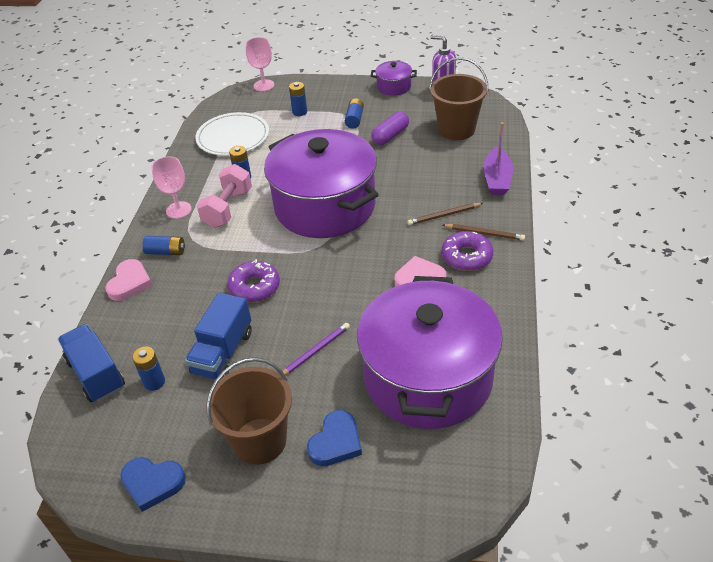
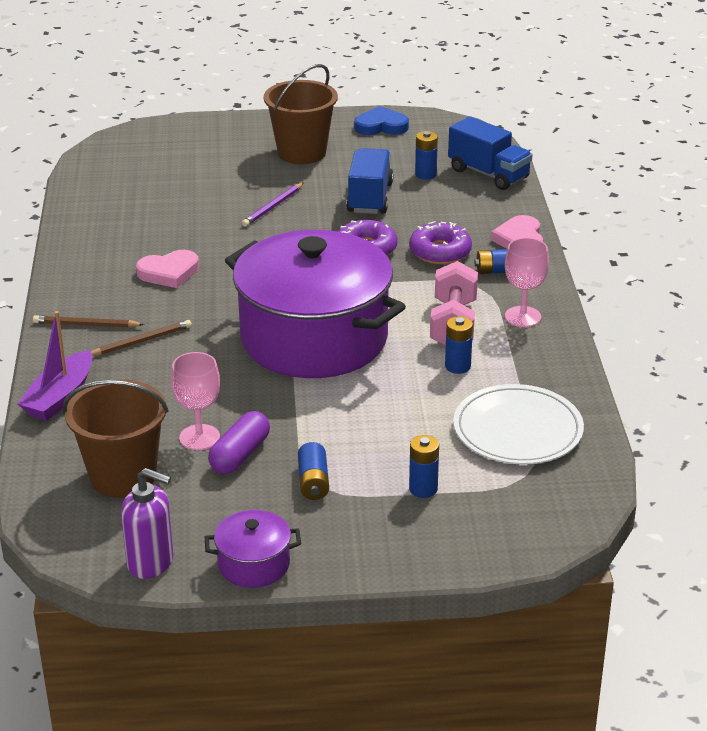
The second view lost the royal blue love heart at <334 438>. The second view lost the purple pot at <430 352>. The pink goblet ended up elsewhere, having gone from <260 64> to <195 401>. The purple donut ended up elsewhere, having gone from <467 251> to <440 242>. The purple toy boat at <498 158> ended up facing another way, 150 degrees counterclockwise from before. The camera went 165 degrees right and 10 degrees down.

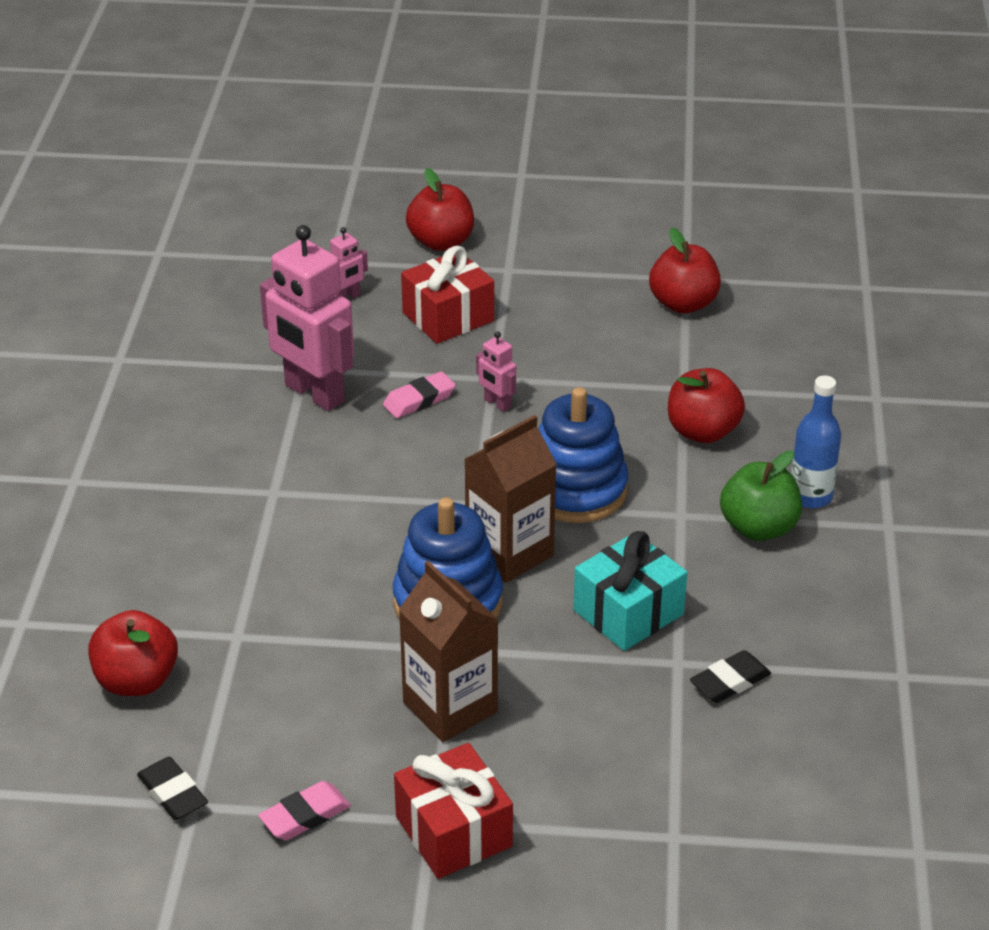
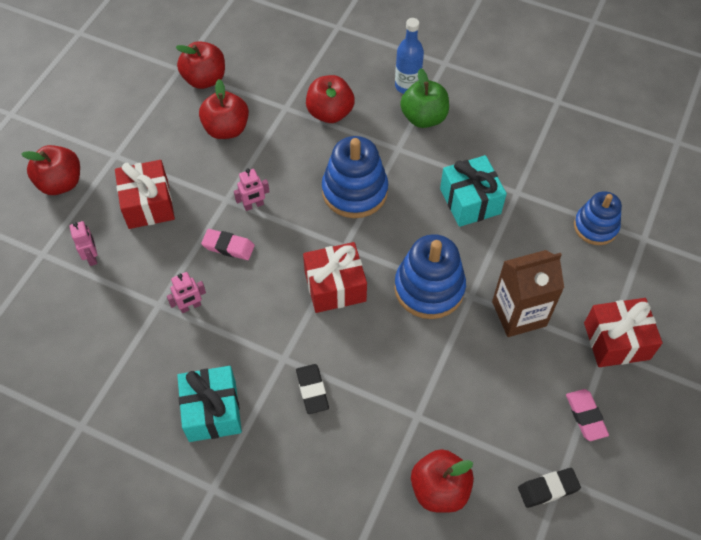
The second view lost the brown juice carton at <510 499>. The second view gained the turquoise wrapped gift at <209 404>. The second view gained the crimson toy apple at <224 109>. The second view gained the crimson wrapped gift at <335 277>. The second view gained the royal blue stacking rings at <598 218>. The ebony gum eraser ended up elsewhere, having gone from <730 676> to <312 389>. The pink gum eraser at <419 394> ended up facing another way, 60 degrees counterclockwise from before. The size of the pink robot at <307 318> changed by a factor of 0.44. The camera went 70 degrees left and 20 degrees up.

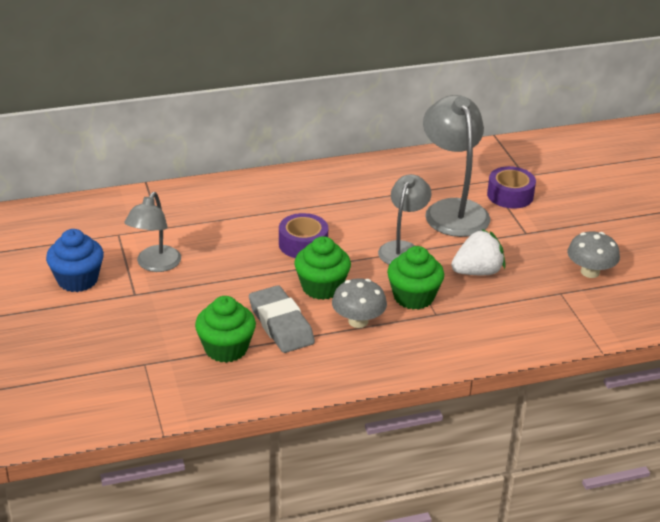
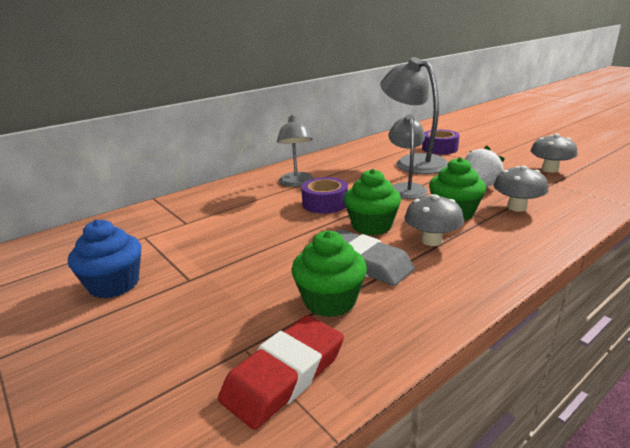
The second view gained the crimson gum eraser at <281 372>. The second view gained the gray mushroom at <520 189>. The gray desk lamp ended up elsewhere, having gone from <152 232> to <295 151>. The camera went 20 degrees left and 10 degrees down.

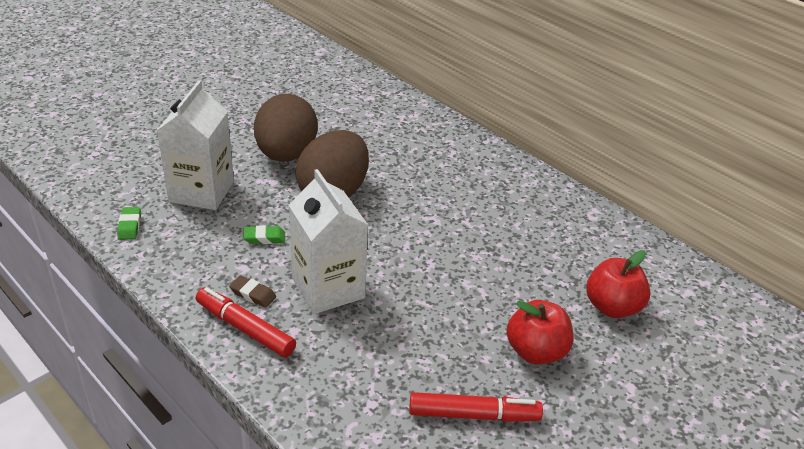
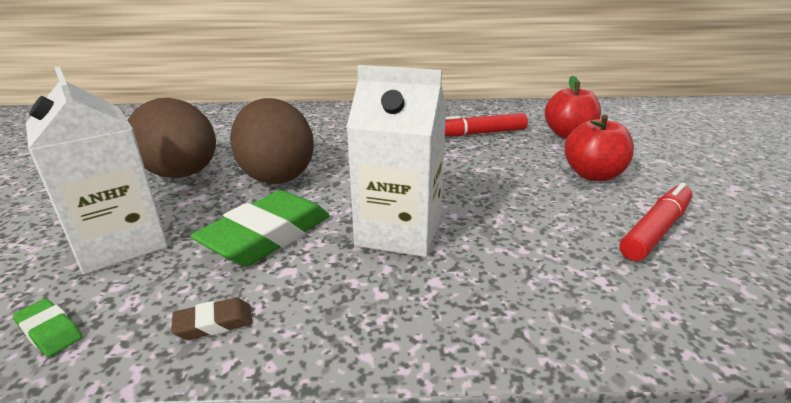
The crimson marker pen ended up elsewhere, having gone from <246 322> to <486 124>. The brown gum eraser ended up elsewhere, having gone from <252 291> to <212 319>. The size of the leaf-green gum eraser at <264 234> changed by a factor of 2.29. The camera went 45 degrees left and 10 degrees down.

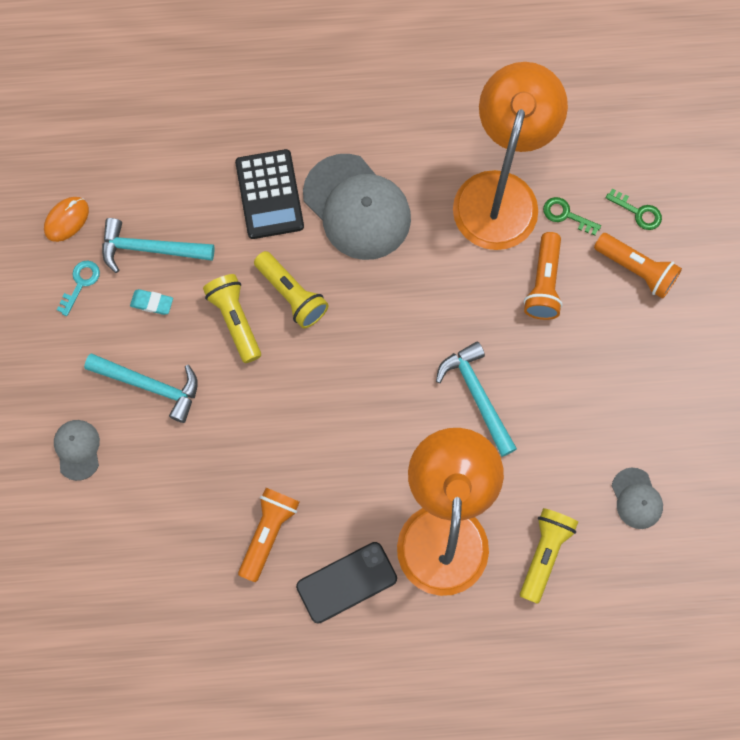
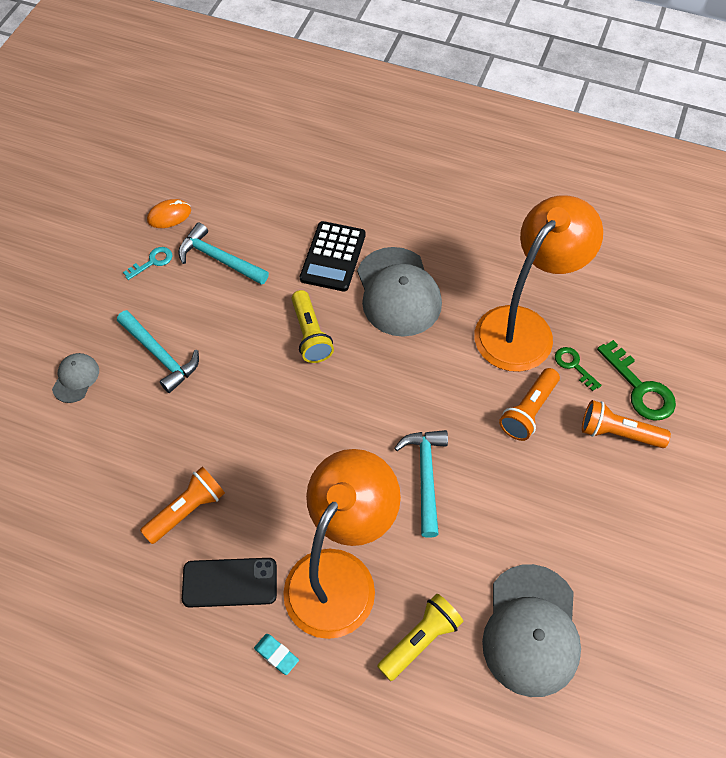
The second view lost the golden pocket torch at <232 318>. The turquoise gum eraser ended up elsewhere, having gone from <151 302> to <276 654>. The orange pocket torch at <638 266> ended up facing another way, 135 degrees clockwise from before. The size of the leaf-green latchkey at <633 209> changed by a factor of 1.73. The size of the gray baseball cap at <637 498> changed by a factor of 2.05. The camera went 25 degrees right and 15 degrees down.

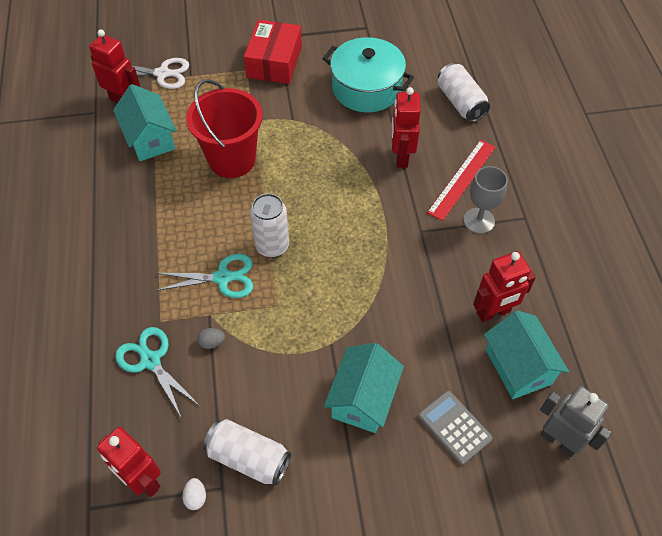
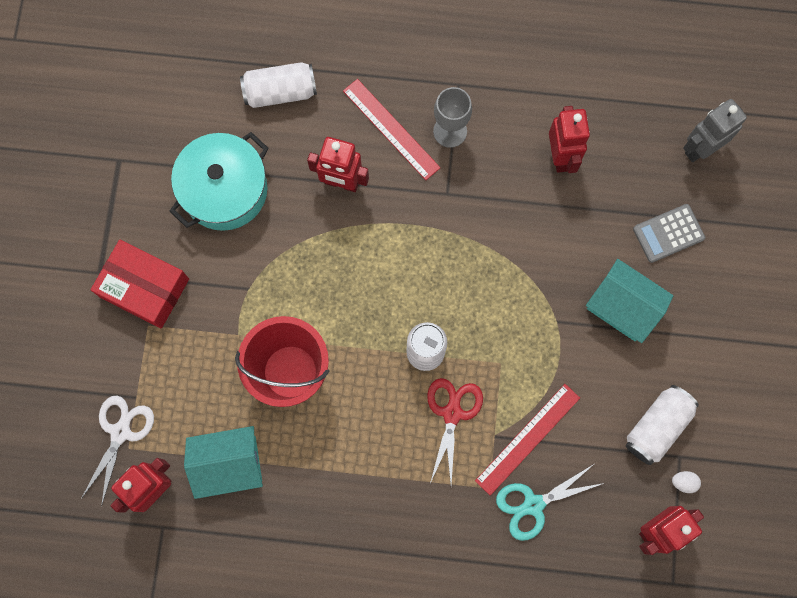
The second view lost the turquoise house at <526 354>. Where the gray egg stood at <211 338>, the crimson measuring stick came to stand at <527 440>. What was the turquoise pair of scissors at <204 276> turned into the crimson pair of scissors at <455 431>. The camera went 75 degrees left and 20 degrees up.

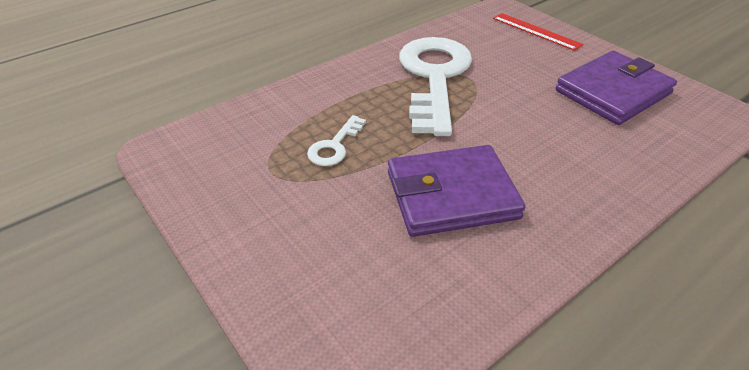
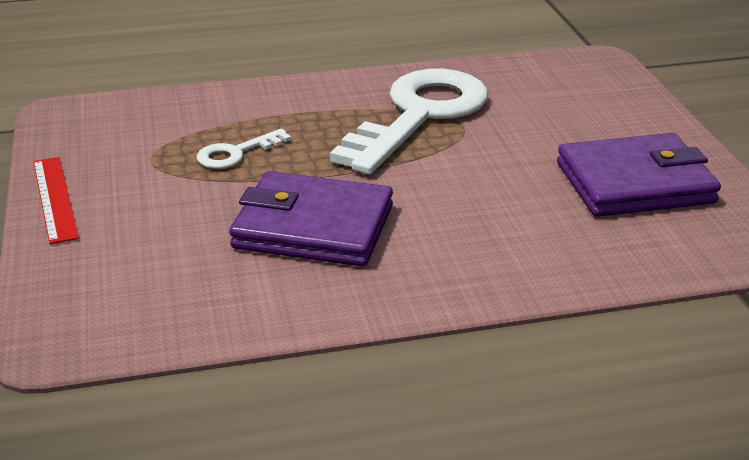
The crimson measuring stick ended up elsewhere, having gone from <538 32> to <56 200>. The camera went 25 degrees right and 10 degrees down.

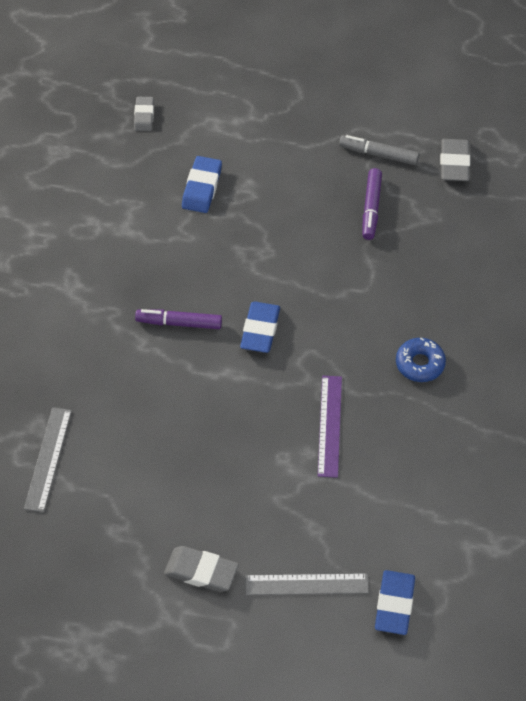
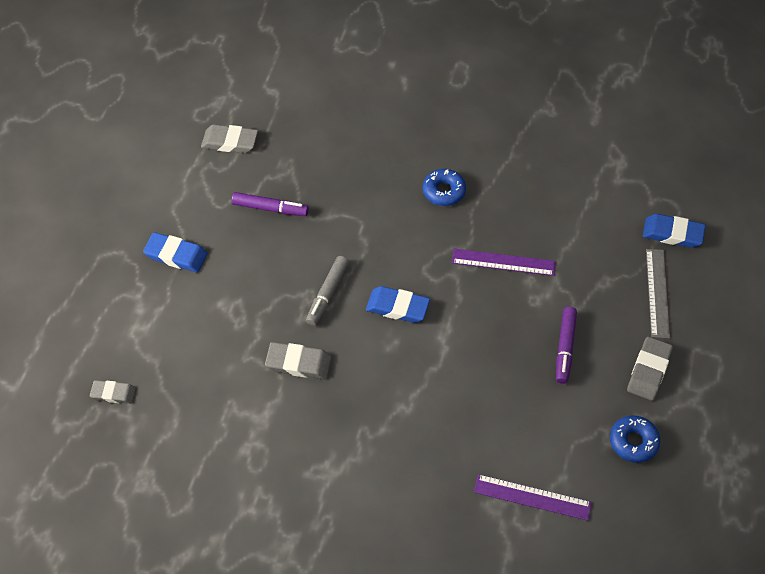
The second view gained the gray gum eraser at <298 360>. The second view gained the royal blue donut at <635 439>. The purple marker pen ended up elsewhere, having gone from <178 319> to <566 345>. The royal blue gum eraser ended up elsewhere, having gone from <202 184> to <175 252>. The gray marker pen ended up elsewhere, having gone from <379 150> to <327 291>. What was the gray measuring stick at <48 459> turned into the purple measuring stick at <533 497>. The camera went 85 degrees left and 0 degrees up.

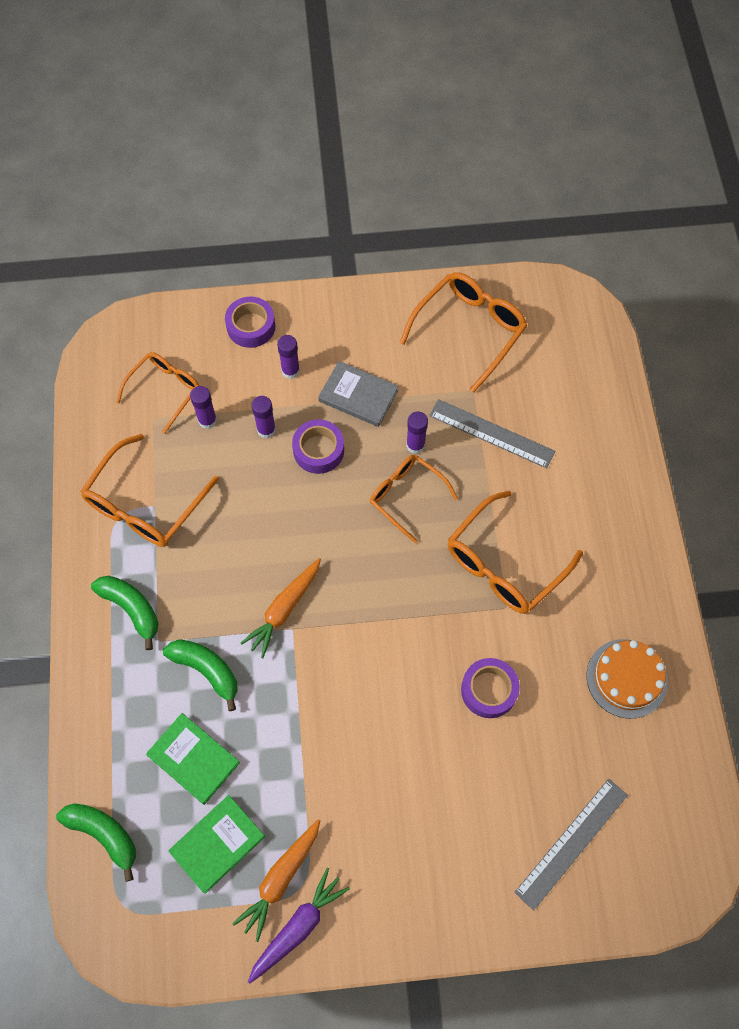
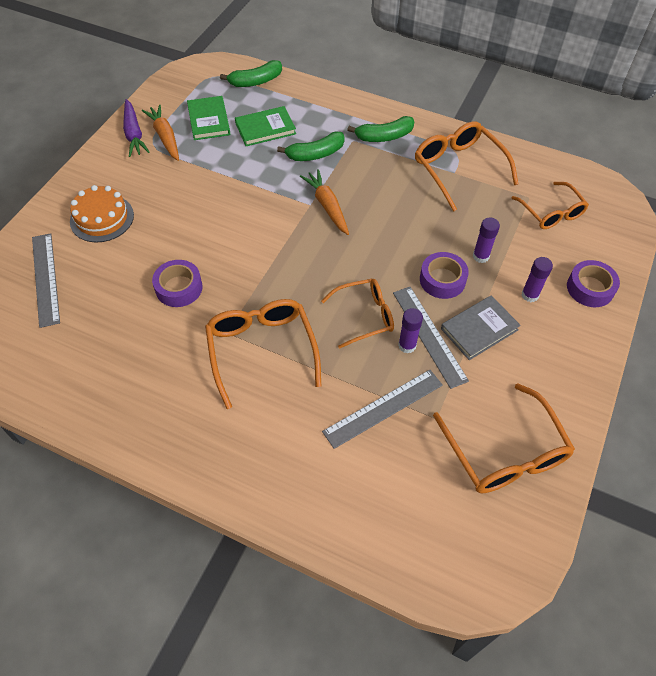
The second view lost the purple glue at <203 407>. The second view gained the gray measuring stick at <431 338>. The orange layer cake ended up elsewhere, having gone from <627 679> to <102 213>. The camera went 120 degrees right and 10 degrees down.

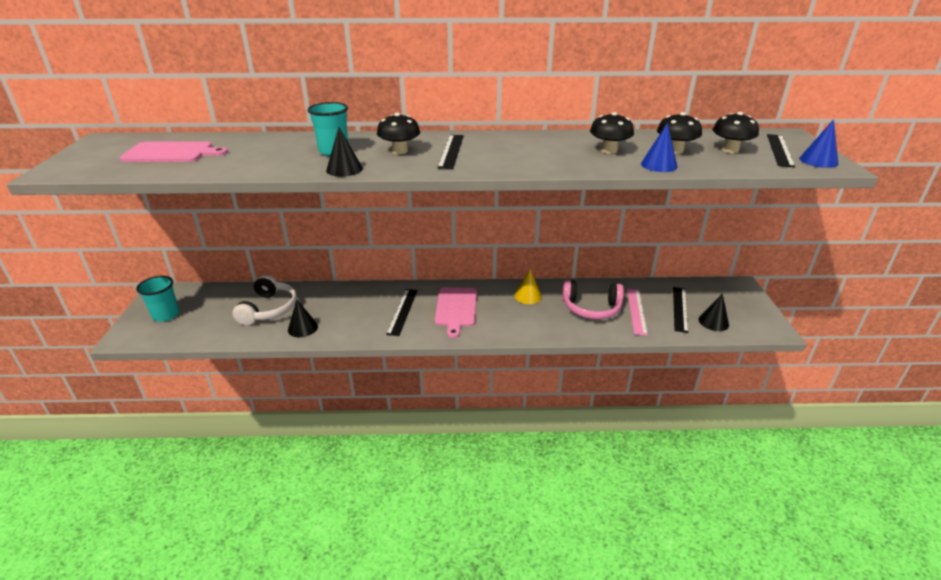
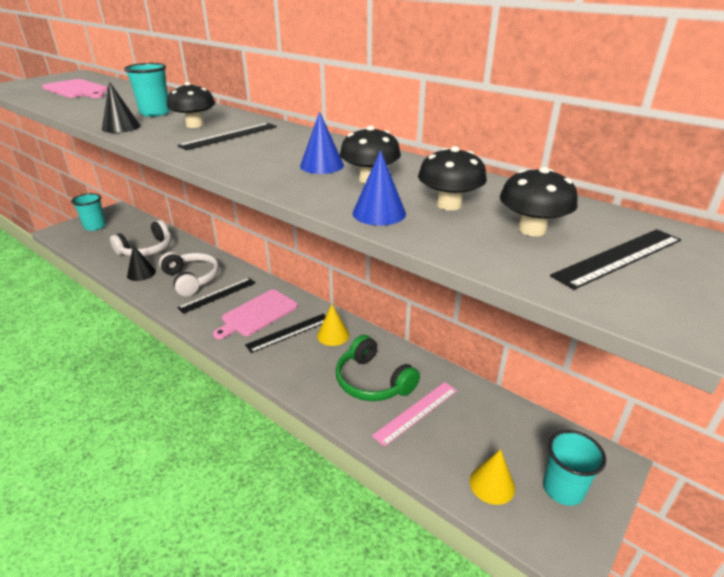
The second view gained the pure white over-ear headphones at <189 274>. The second view gained the turquoise beaker at <574 468>. The ebony measuring stick ended up elsewhere, having gone from <680 310> to <285 333>. The royal blue cone ended up elsewhere, having gone from <818 143> to <322 142>. What was the pink over-ear headphones at <593 299> turned into the leaf-green over-ear headphones at <378 368>. What was the ebony cone at <714 312> turned into the golden cone at <492 477>. The camera went 40 degrees right and 0 degrees up.

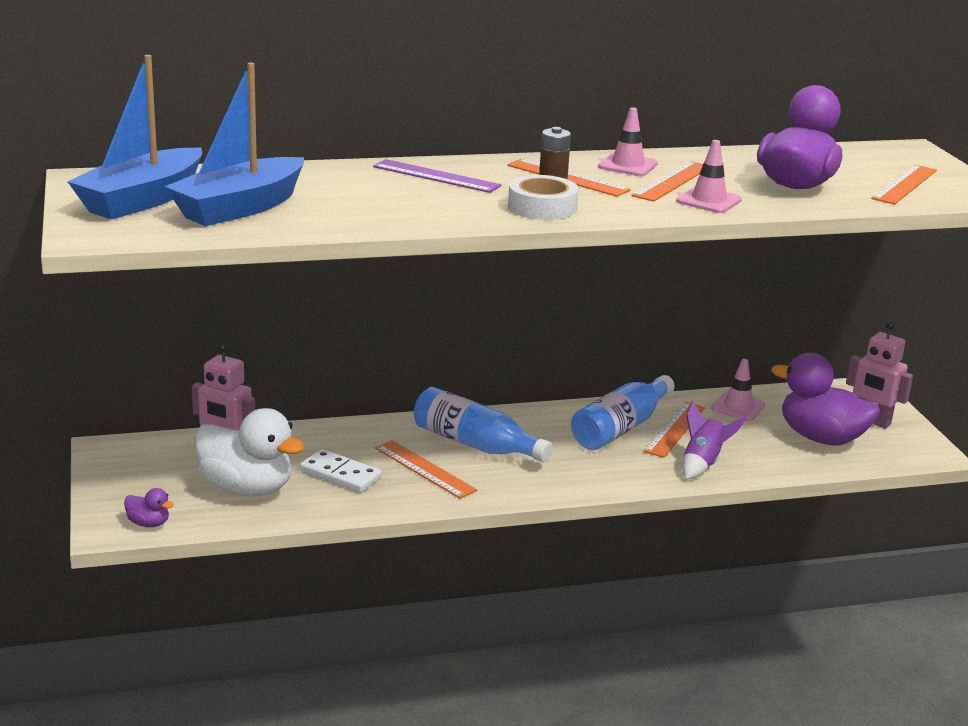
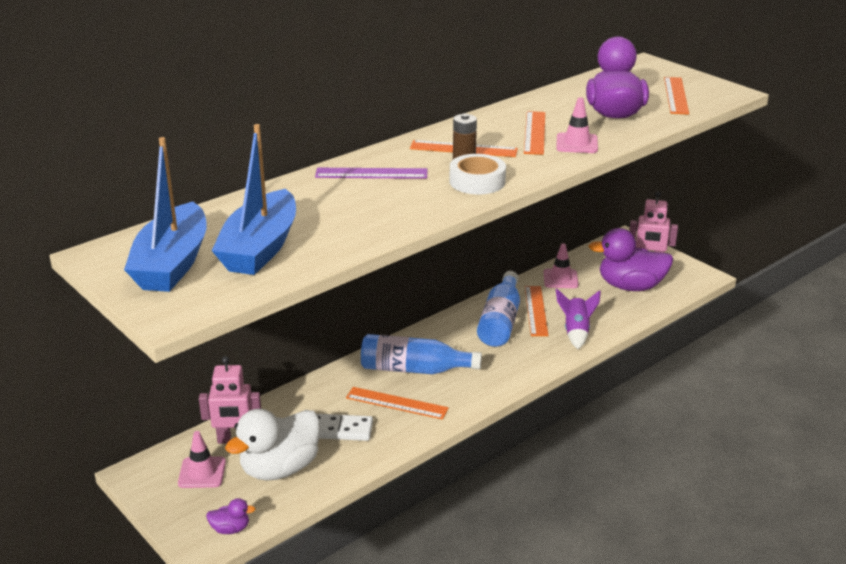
The pink safety cone ended up elsewhere, having gone from <628 141> to <202 459>. The pure white duck at <249 452> ended up facing another way, 135 degrees clockwise from before. The camera went 25 degrees left and 5 degrees up.

